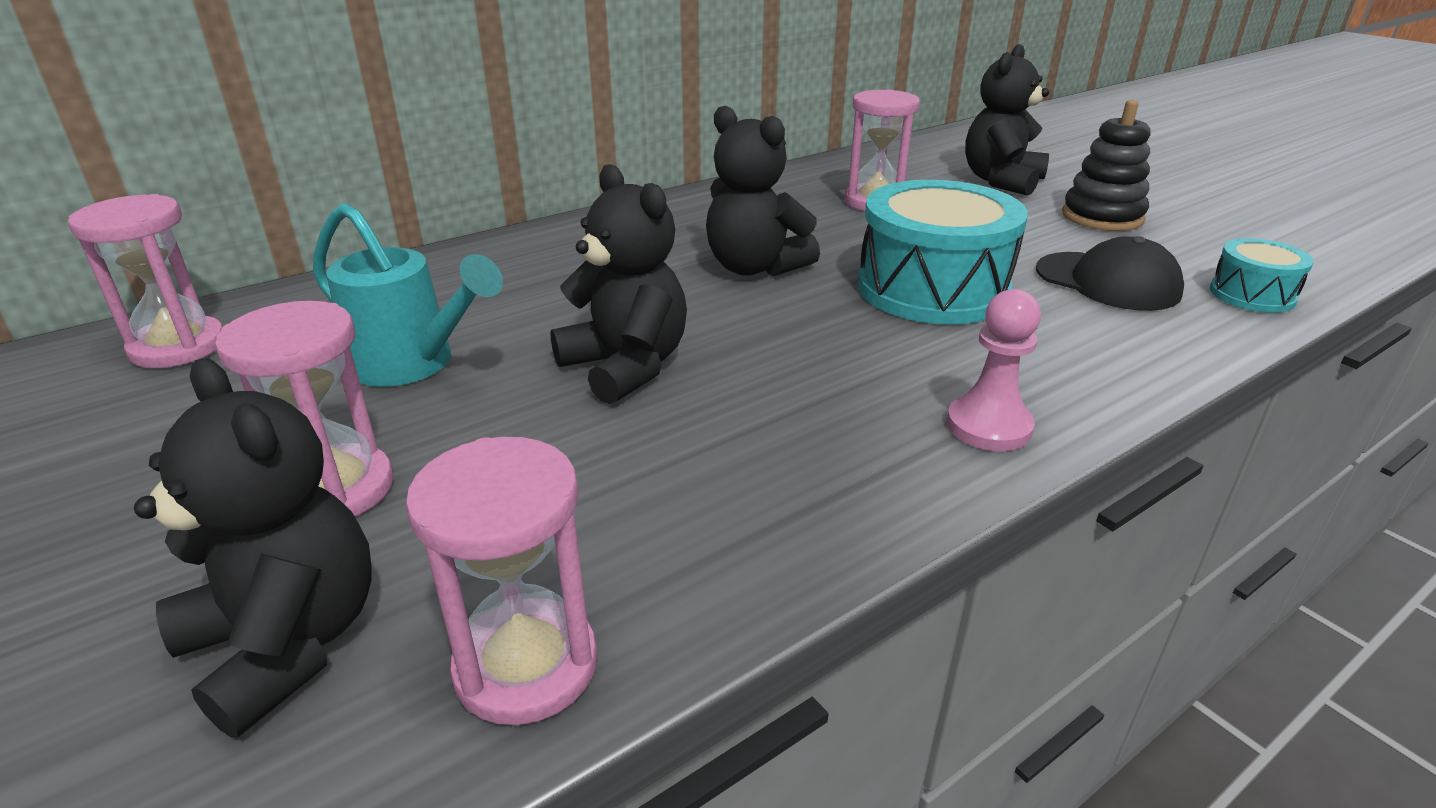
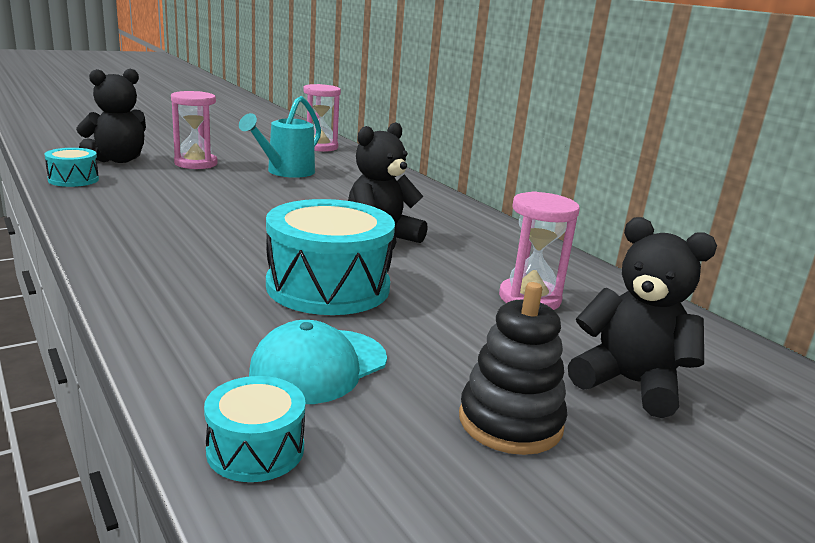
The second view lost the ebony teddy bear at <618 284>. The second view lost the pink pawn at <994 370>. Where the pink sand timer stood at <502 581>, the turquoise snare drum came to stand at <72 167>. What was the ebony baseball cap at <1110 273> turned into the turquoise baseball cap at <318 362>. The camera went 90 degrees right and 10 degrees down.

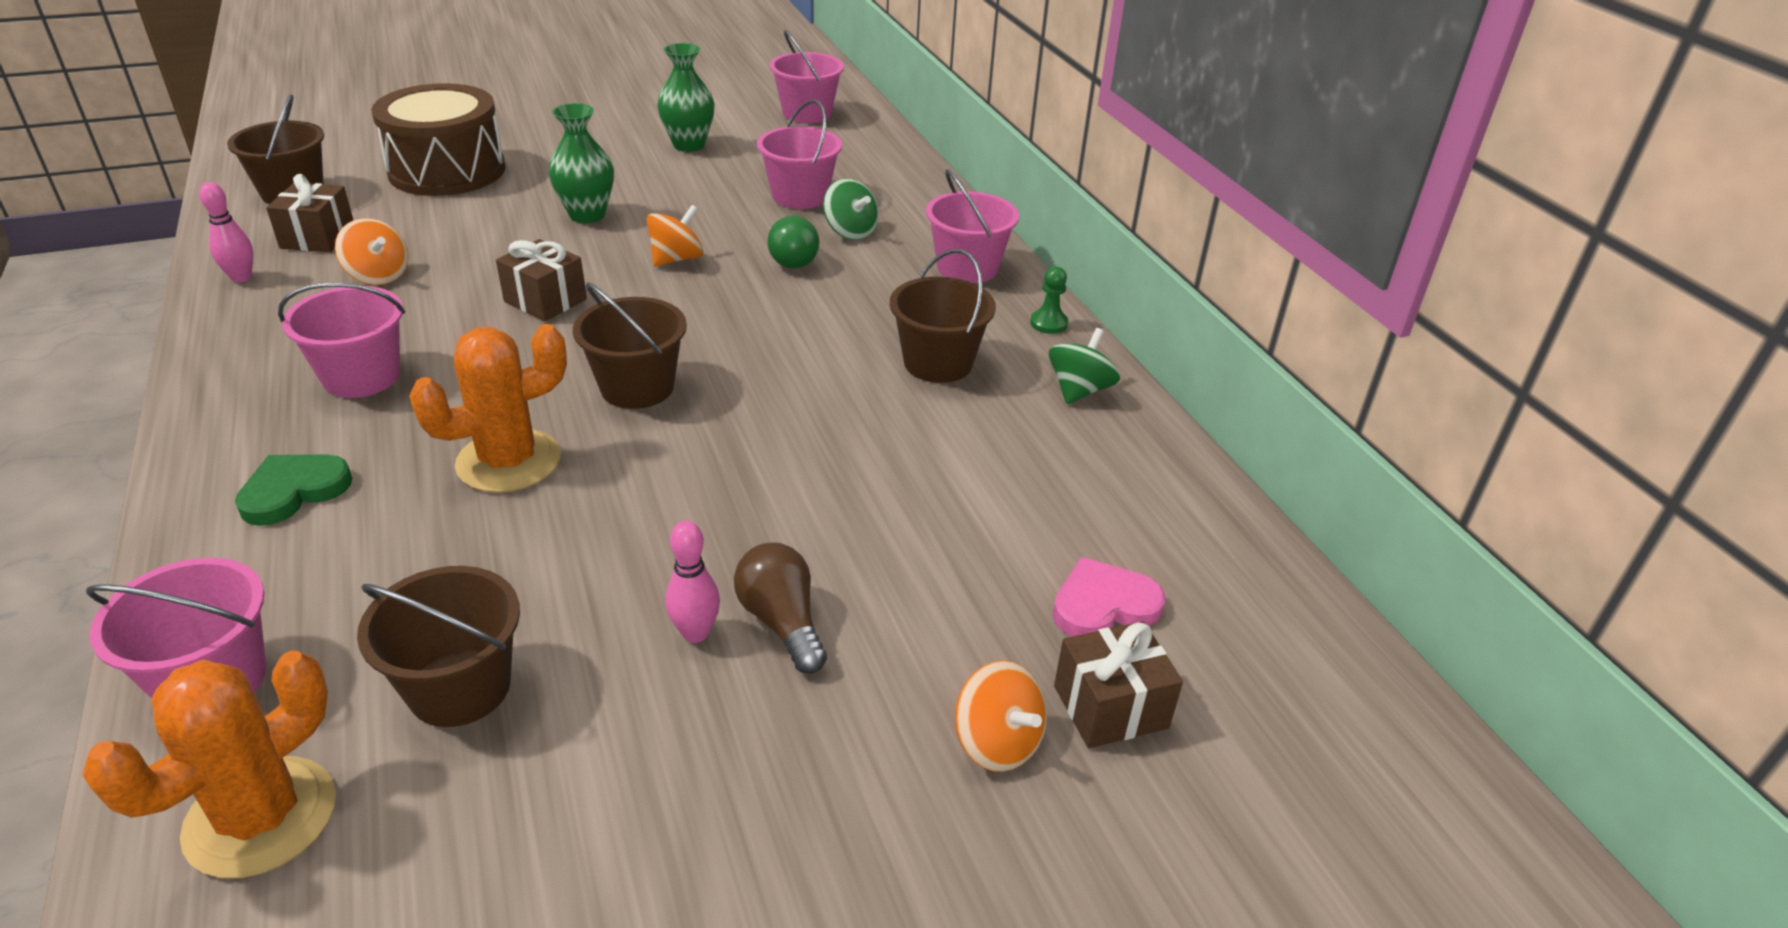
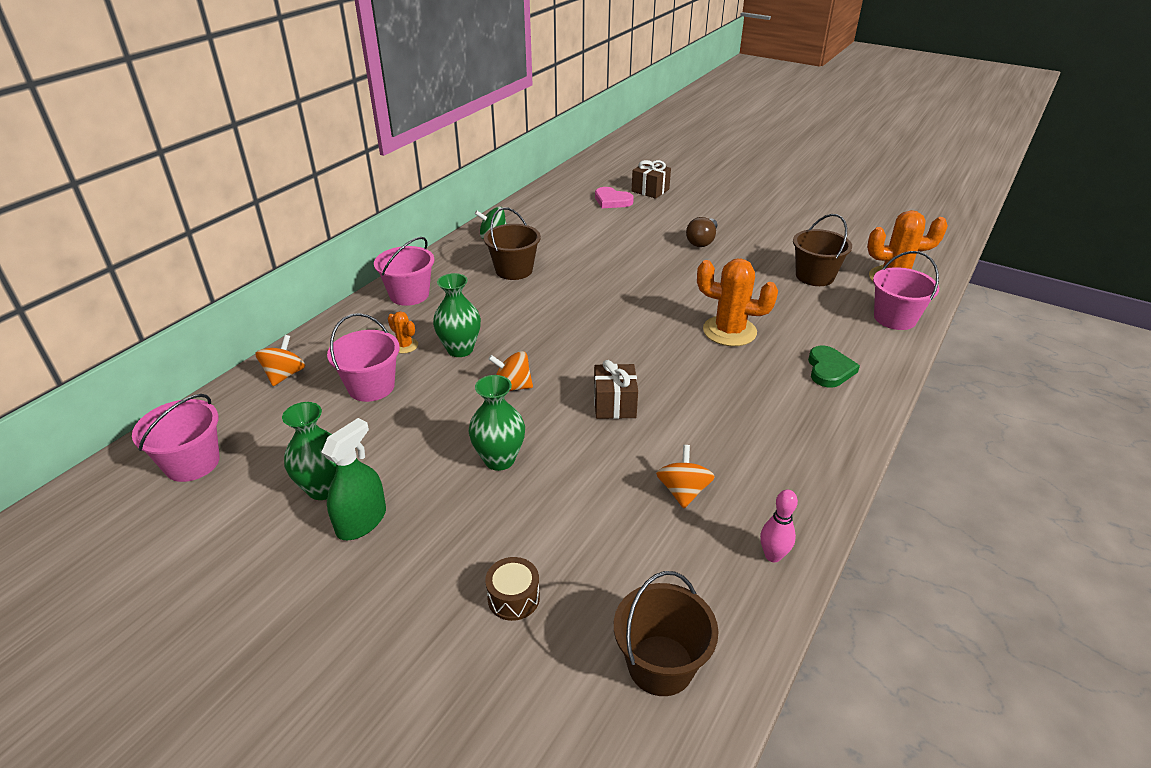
The second view lost the brown wrapped gift at <309 213>. The second view lost the pink bucket at <341 340>. The second view lost the brown bucket at <630 345>. The second view lost the pink bowling pin at <692 582>. The second view lost the leaf-green pawn at <1049 300>. The second view gained the leaf-green spray cleaner at <354 479>. The orange toy top ended up elsewhere, having gone from <1001 716> to <280 360>. Where the leaf-green bulb stood at <793 241>, the leaf-green flower vase came to stand at <457 315>. Where the leaf-green toy top stood at <851 209>, the orange cactus came to stand at <403 332>. The leaf-green love heart at <293 490> ended up facing another way, 90 degrees counterclockwise from before. The size of the brown snare drum at <438 139> changed by a factor of 0.42. The camera went 125 degrees left and 0 degrees up.

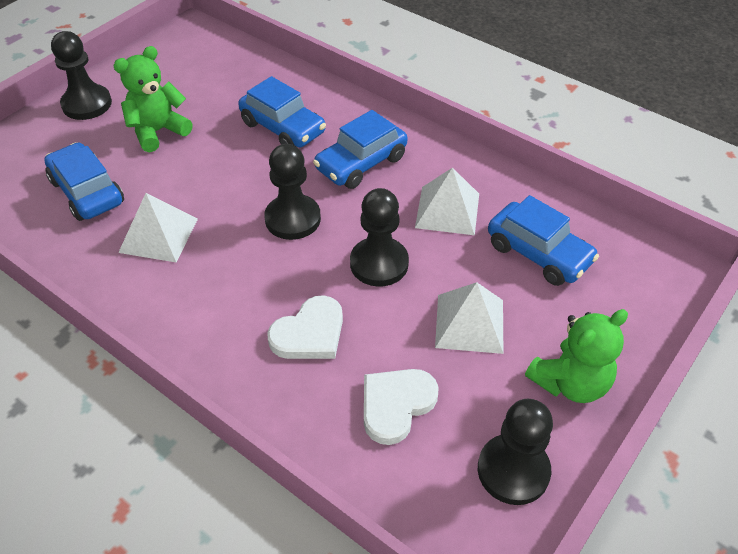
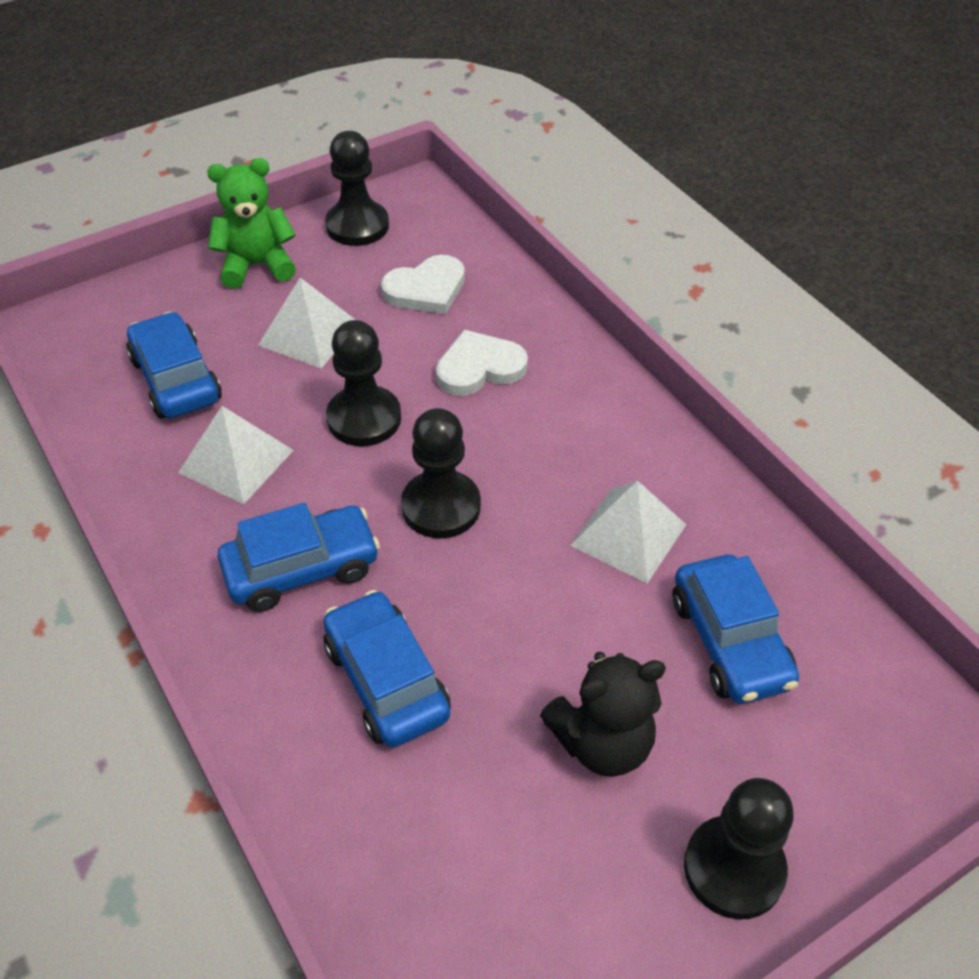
What was the leaf-green teddy bear at <153 99> turned into the ebony teddy bear at <603 714>. The camera went 160 degrees left and 0 degrees up.

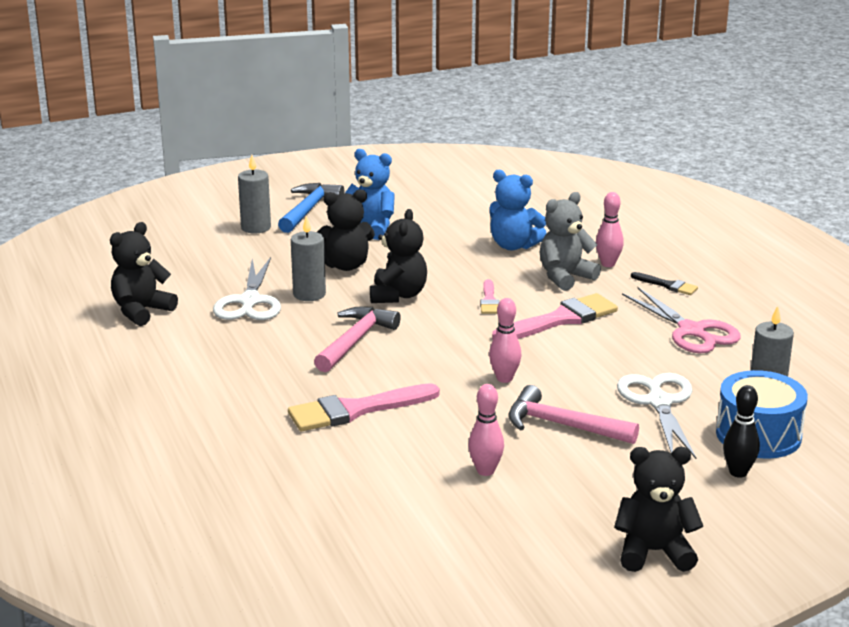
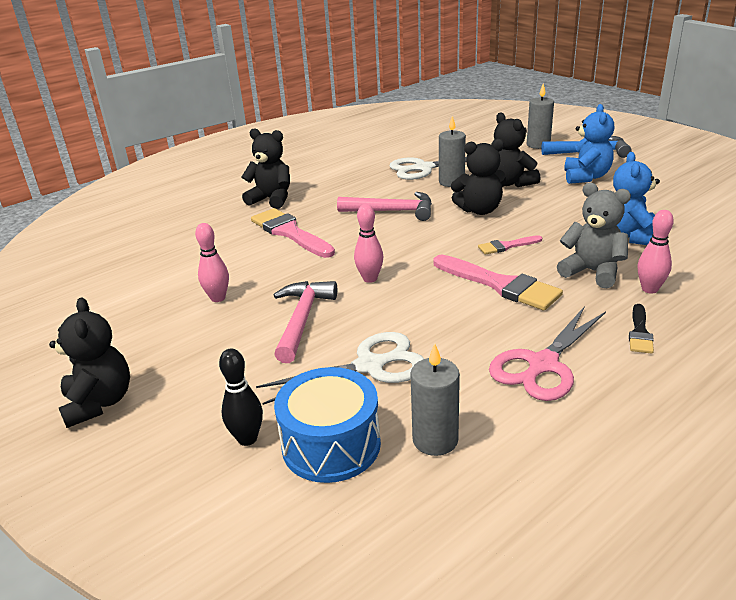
The ebony teddy bear ended up elsewhere, having gone from <144 274> to <266 168>. The camera went 75 degrees right and 5 degrees up.

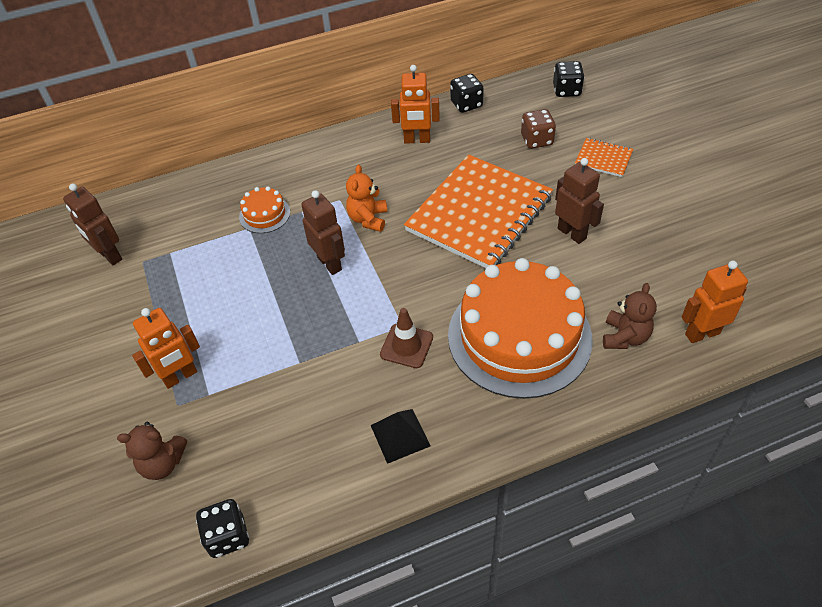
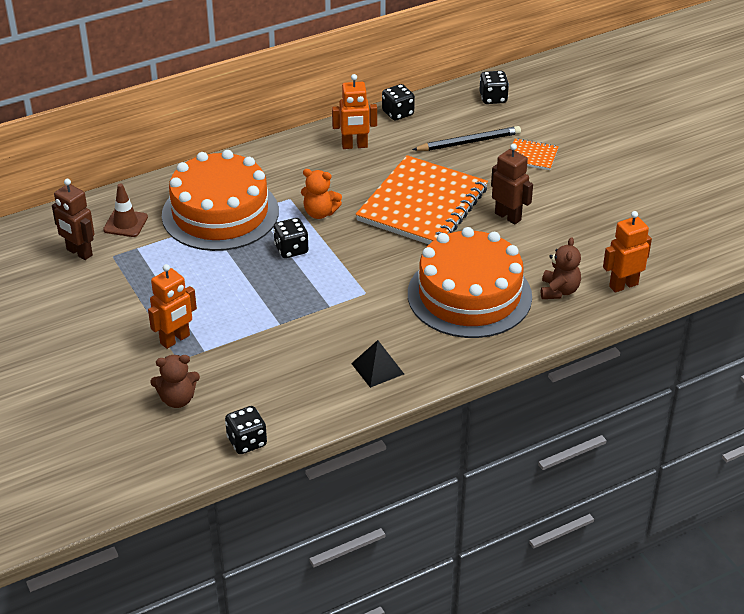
The brown safety cone ended up elsewhere, having gone from <406 338> to <125 210>. Where the brown robot stood at <323 232>, the ebony game die came to stand at <290 238>. Where the brown game die stood at <538 129>, the ebony lead pencil came to stand at <466 138>. The orange teddy bear at <366 198> ended up facing another way, 75 degrees counterclockwise from before. The size of the orange layer cake at <264 209> changed by a factor of 2.40. The camera went 10 degrees left and 10 degrees down.

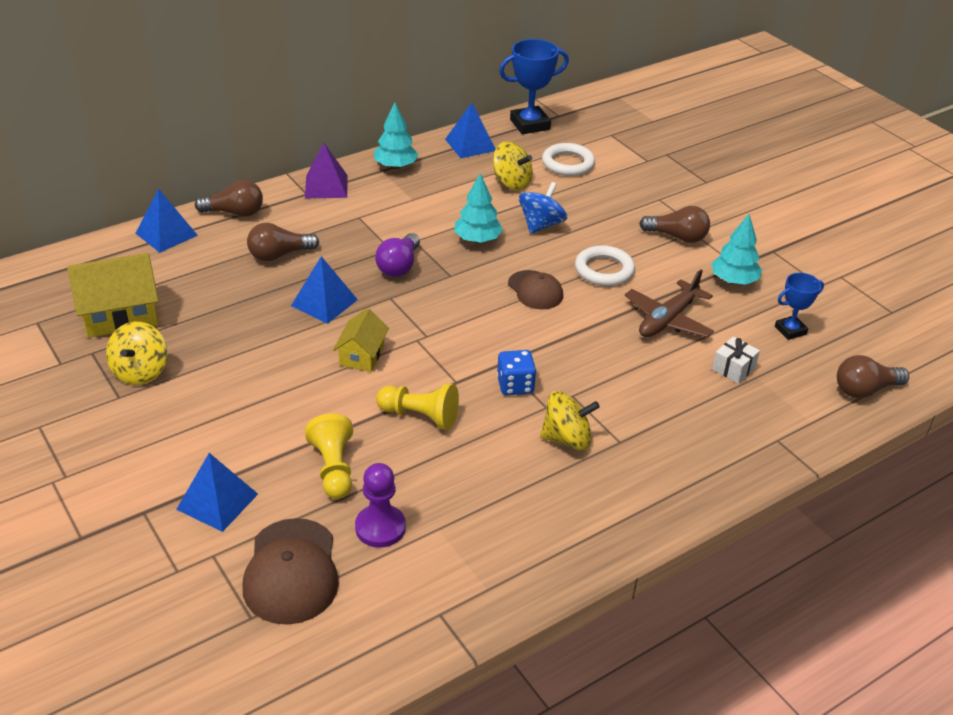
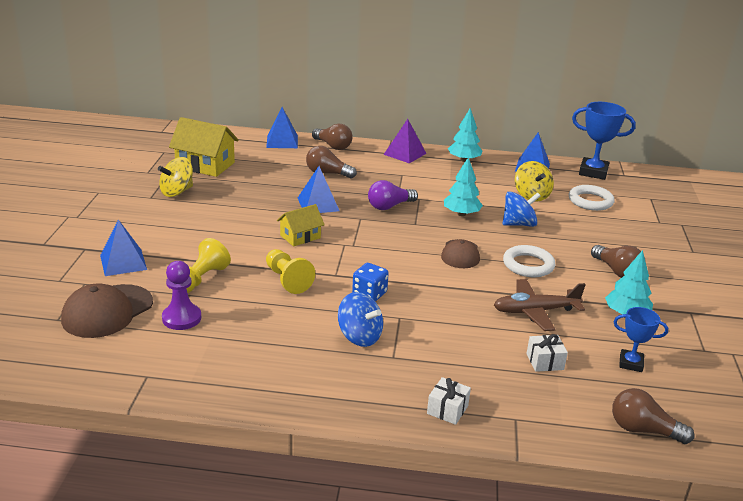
The second view gained the pure white wrapped gift at <449 401>. What was the golden toy top at <570 420> turned into the royal blue toy top at <360 319>. The camera went 40 degrees right and 10 degrees down.

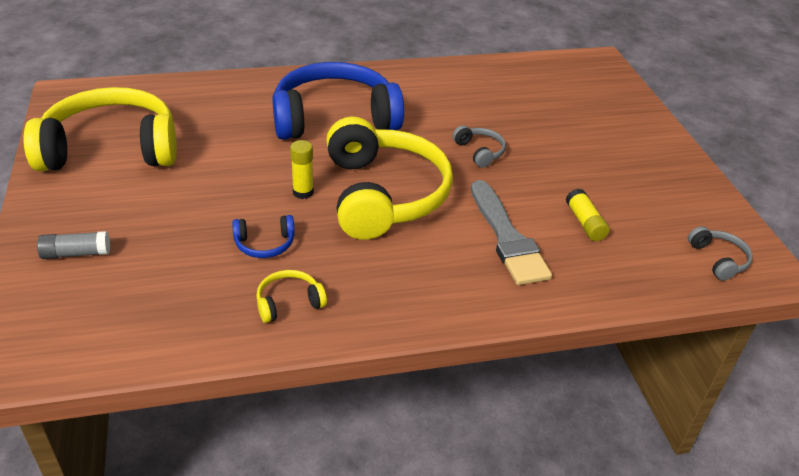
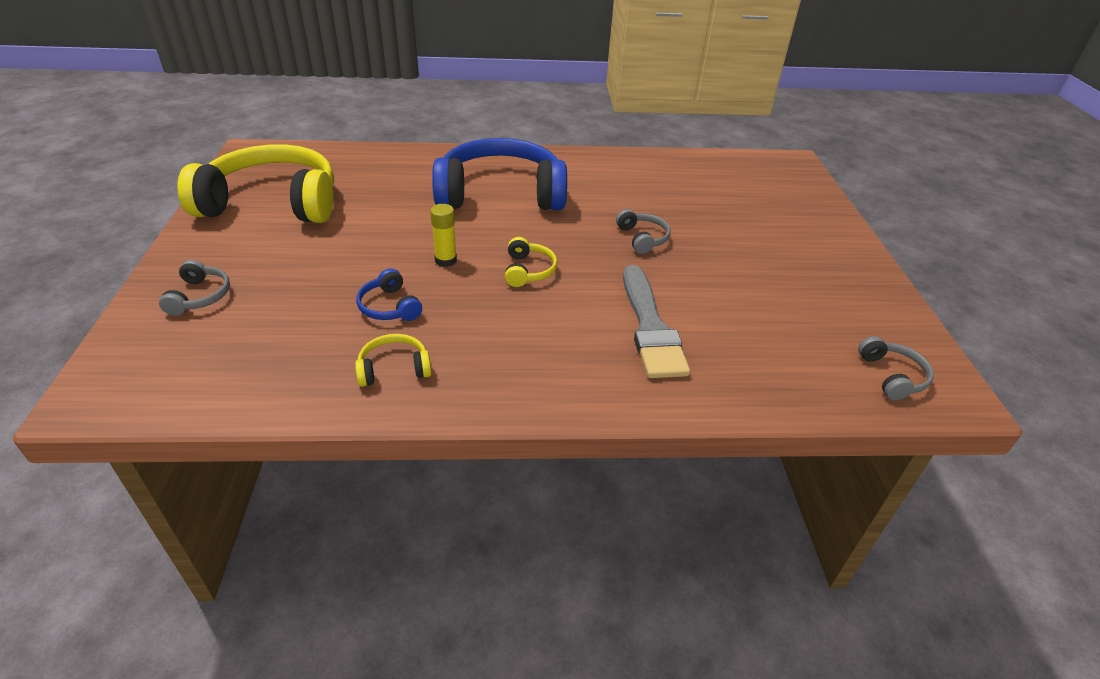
The second view lost the golden glue at <588 215>. Where the gray glue stood at <73 245>, the gray over-ear headphones came to stand at <194 288>. The royal blue over-ear headphones at <263 236> ended up facing another way, 60 degrees clockwise from before. The size of the golden over-ear headphones at <389 178> changed by a factor of 0.40. The camera went 10 degrees right and 0 degrees up.

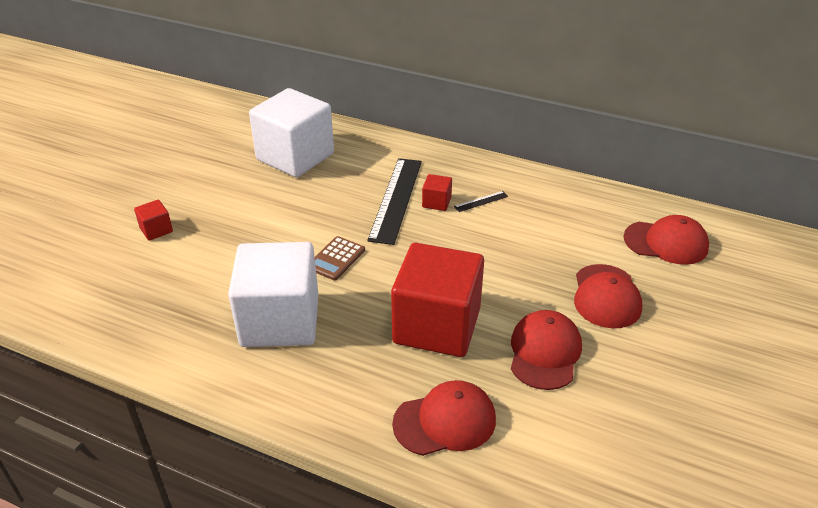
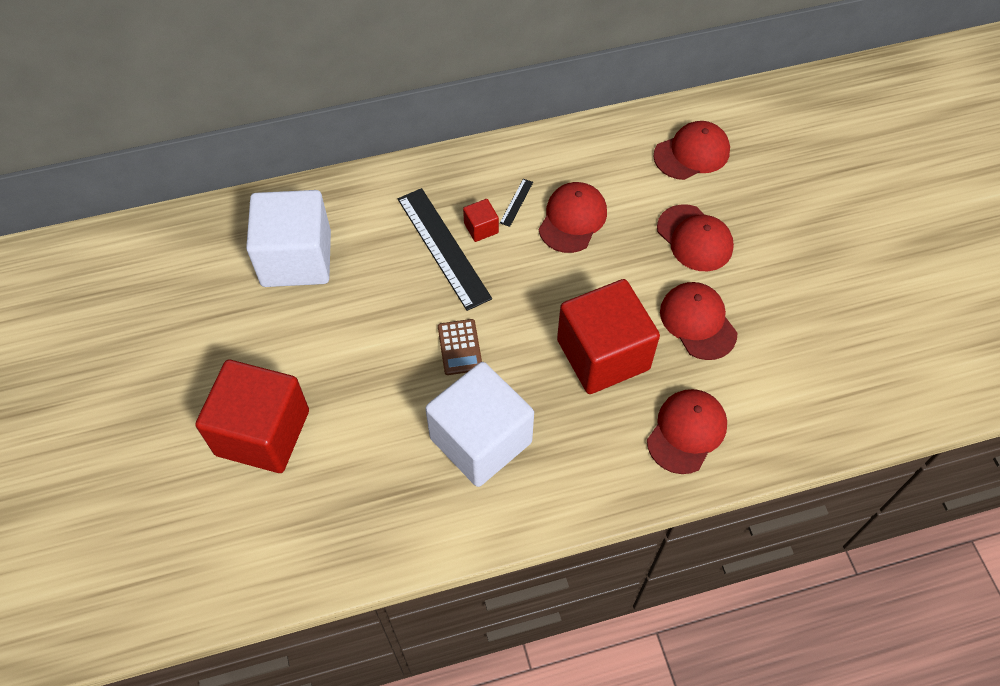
The second view gained the crimson baseball cap at <573 217>. The size of the crimson solid cube at <153 220> changed by a factor of 2.47. The camera went 40 degrees left and 20 degrees up.

